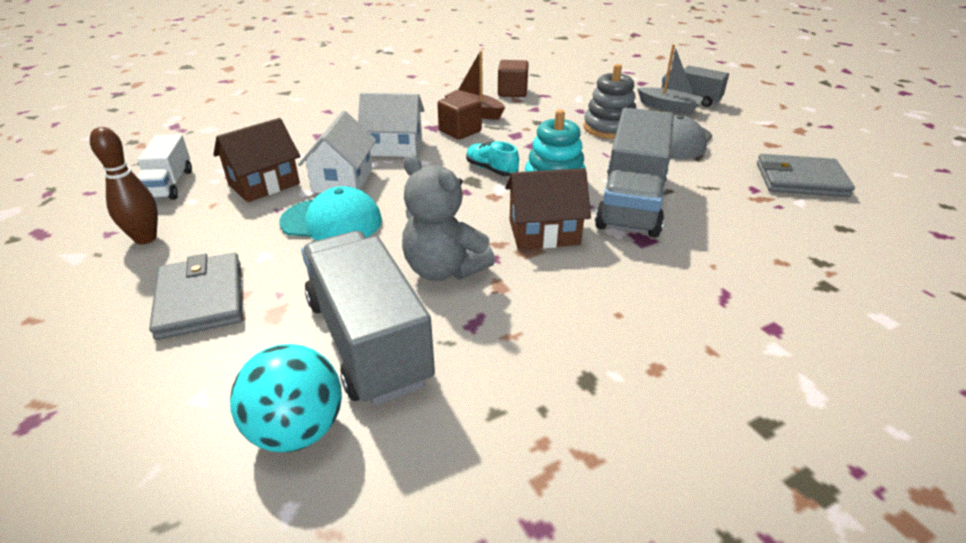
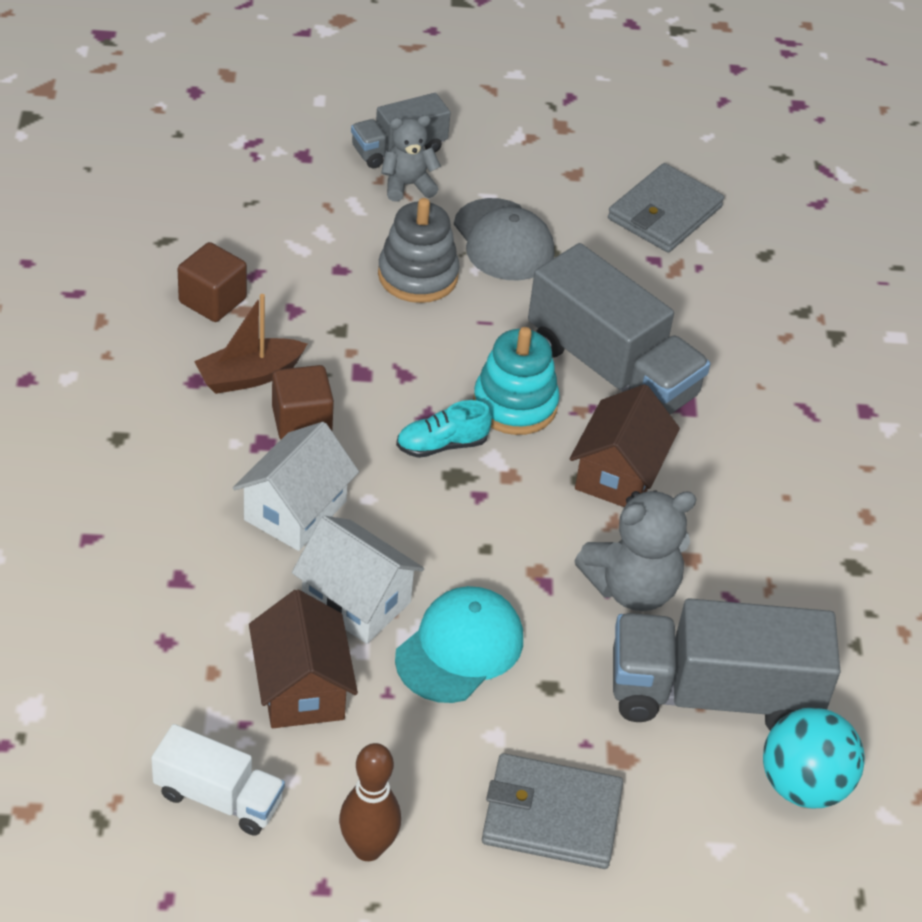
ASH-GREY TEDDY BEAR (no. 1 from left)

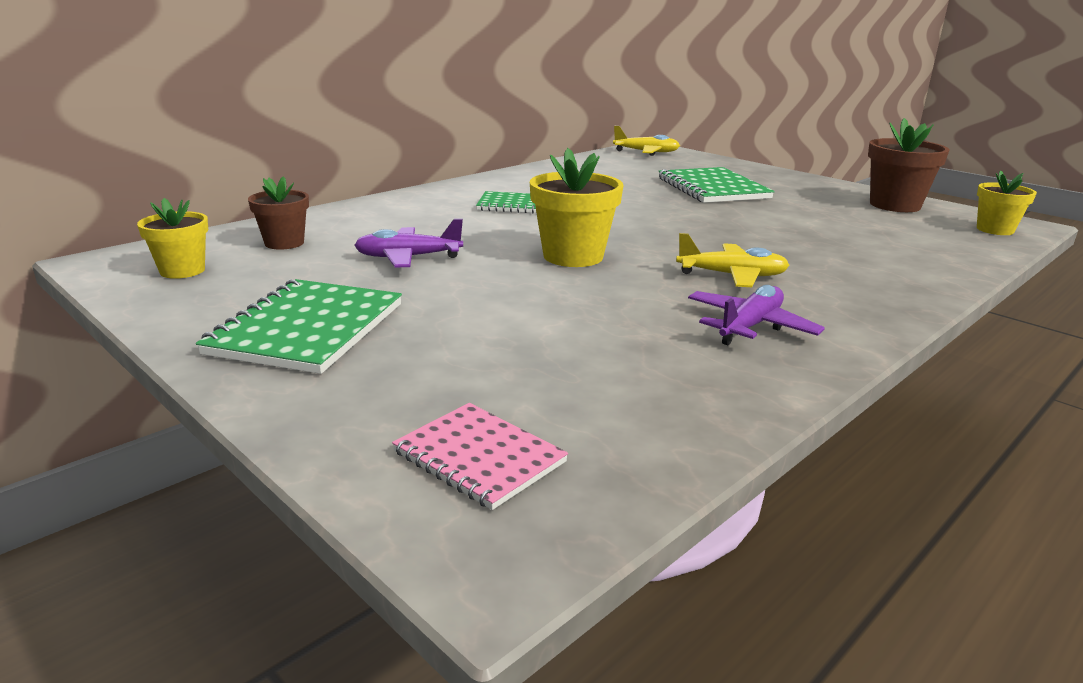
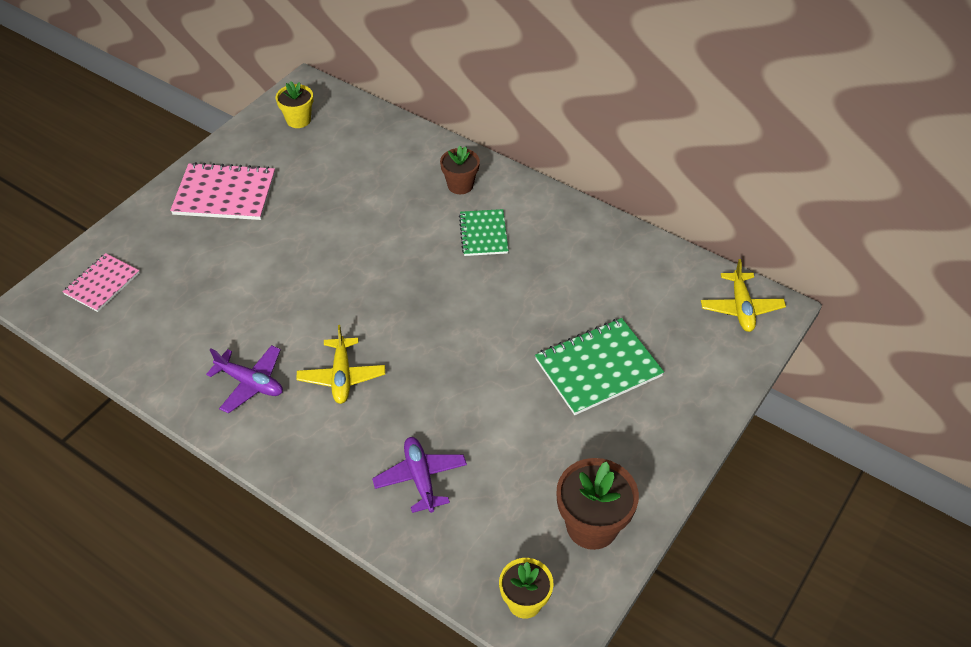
ROSY NOTEPAD (no. 2 from left)
PURPLE TOY PLANE (no. 2 from left)
DARK BROWN PLANT POT (no. 1 from left)
GOLDEN PLANT POT (no. 2 from left in the first image)

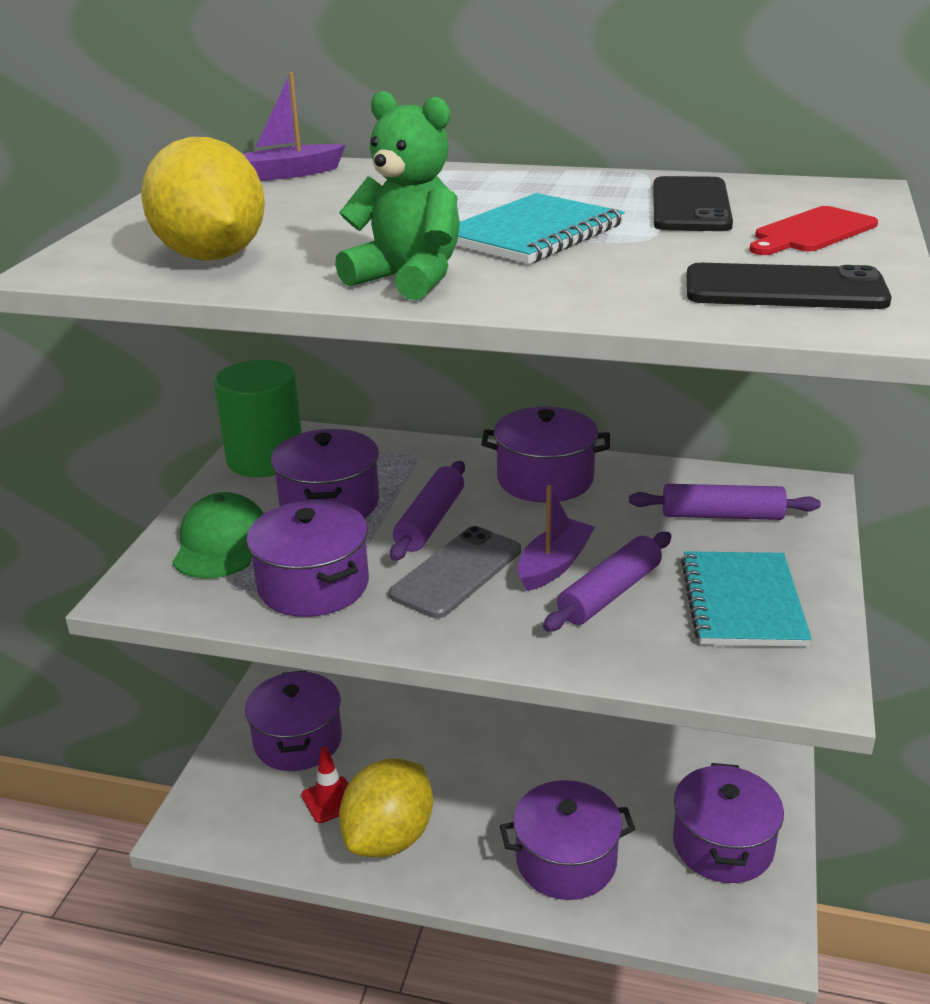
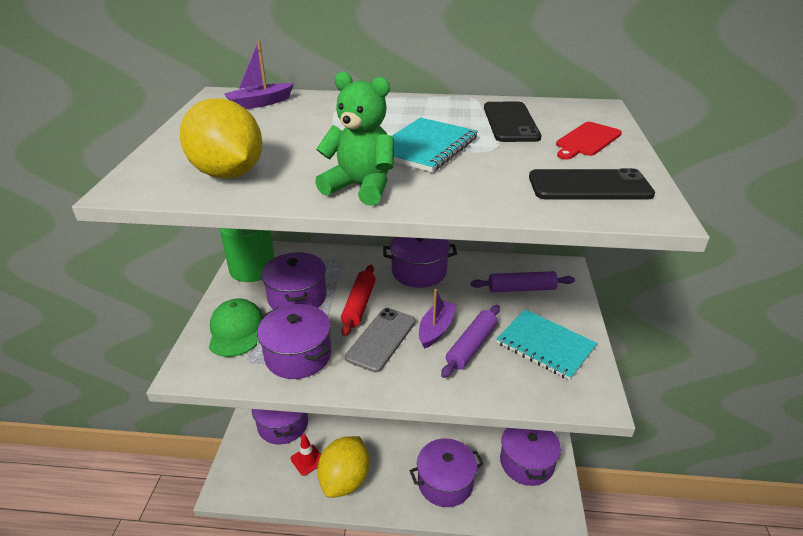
CRIMSON DOUGH ROLLER
TEAL NOTEPAD (no. 2 from left)

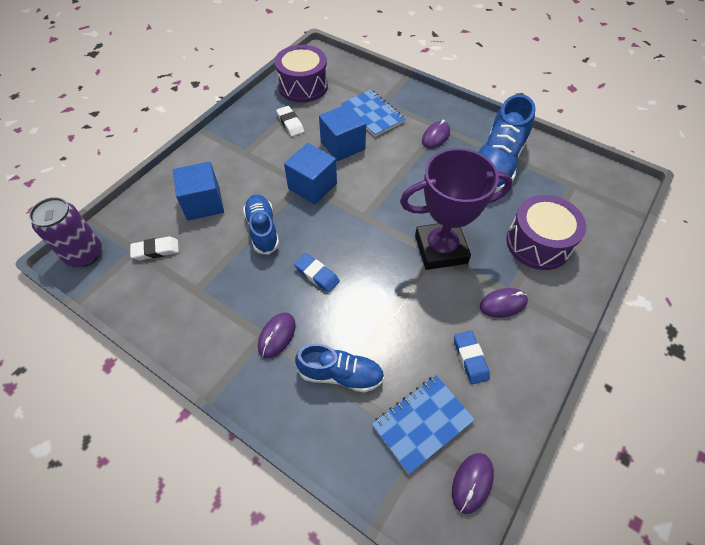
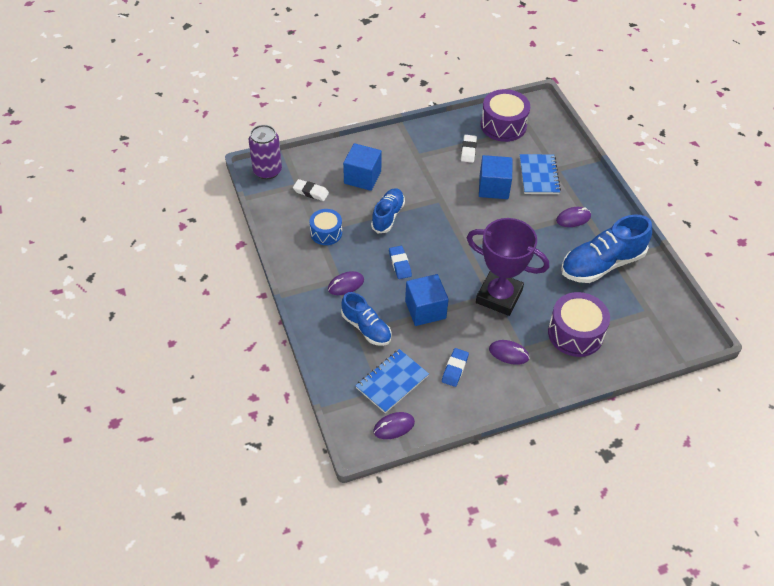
BLUE TOY DRUM
BLUE NOTEPAD (no. 1 from left)
BLUE CUBE (no. 2 from left)

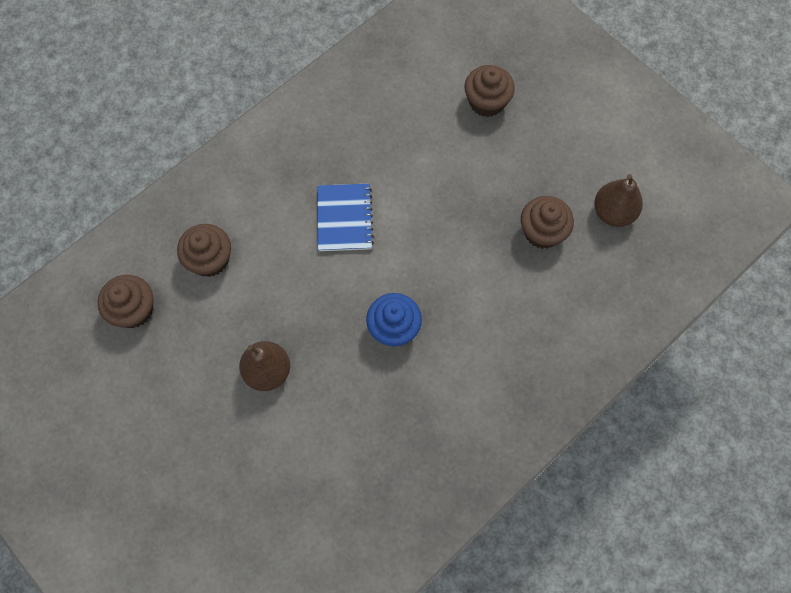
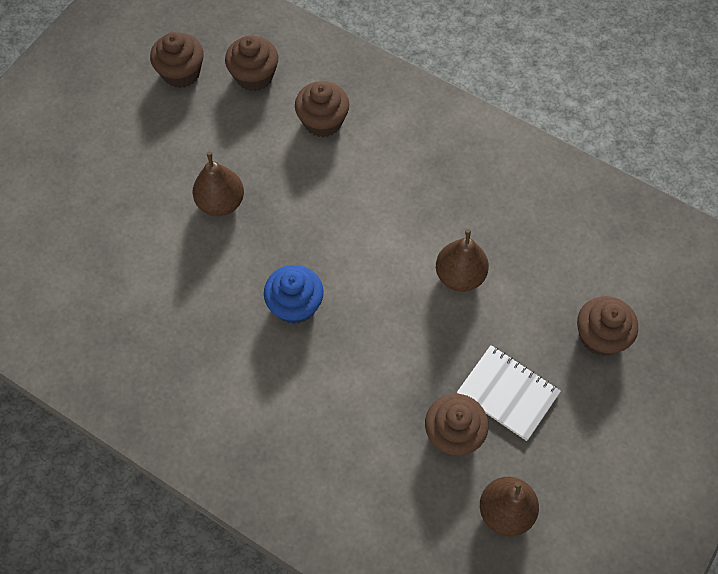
DARK BROWN FAIRY CAKE (no. 1 from left)
DARK BROWN PEAR (no. 2 from left)
WHITE NOTEPAD
BLUE NOTEPAD

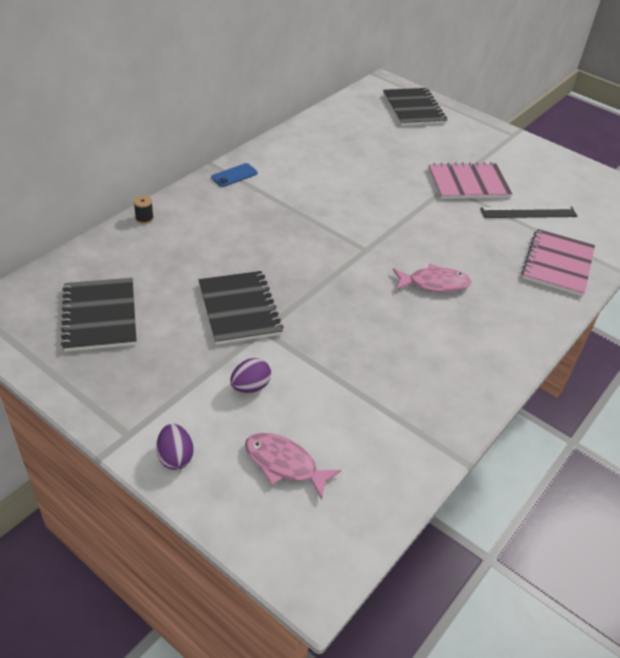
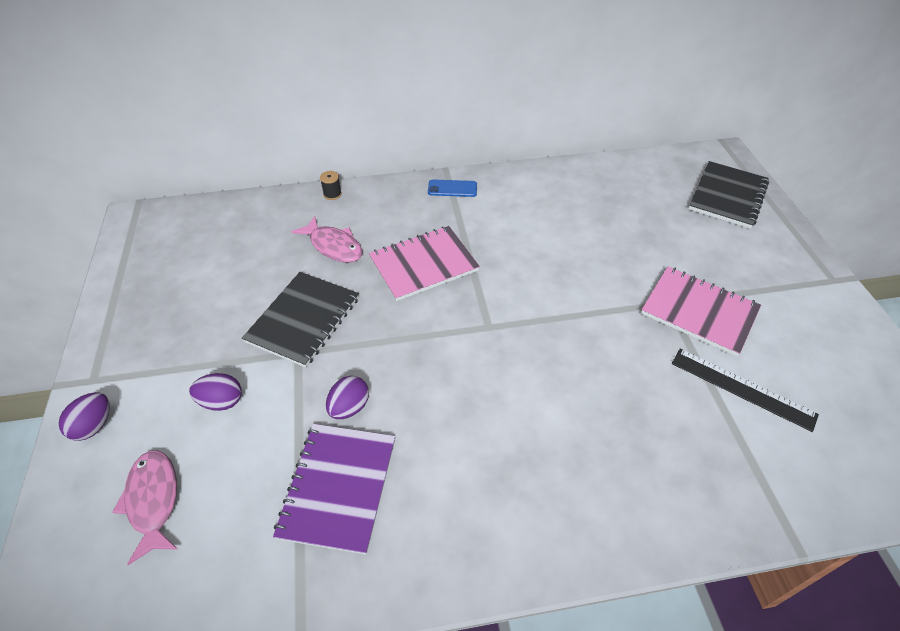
PURPLE NOTEPAD
ROSY FISH (no. 2 from left)
PURPLE EGG SHAPE (no. 3 from left)
ROSY NOTEPAD (no. 1 from left)
EBONY NOTEPAD (no. 1 from left in the first image)

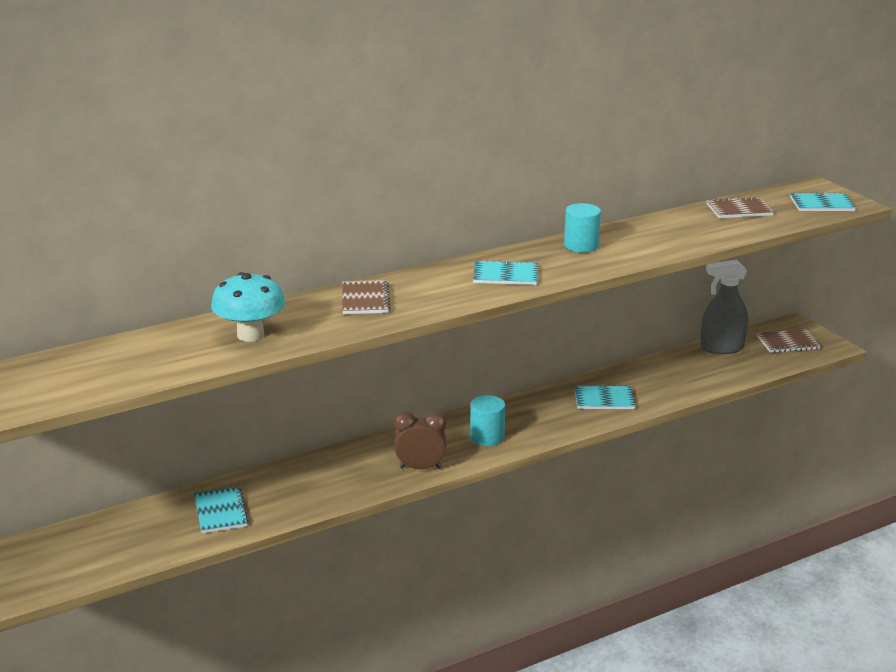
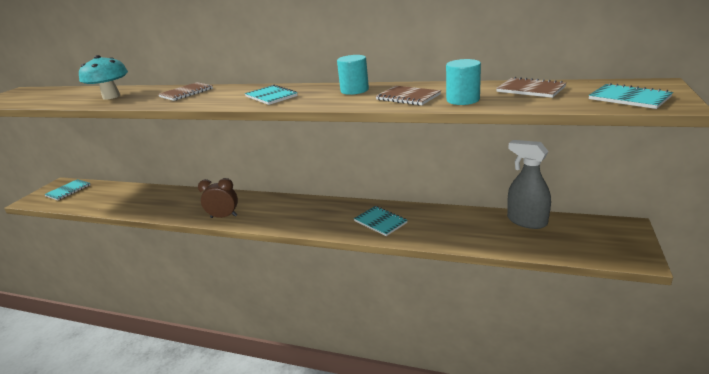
TEAL NOTEPAD (no. 1 from left)
DARK BROWN CLOCK
DARK BROWN NOTEPAD (no. 2 from left)
TEAL SOLID CYLINDER (no. 2 from left)

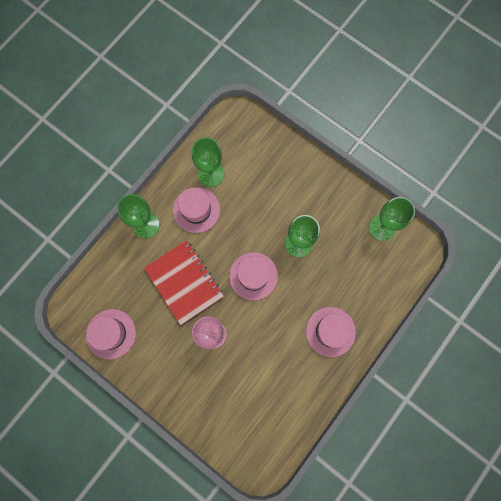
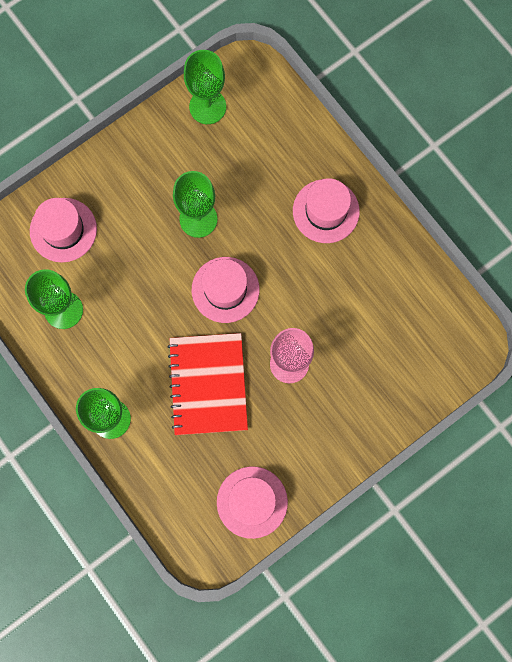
ROSY HAT (no. 1 from left)
CRIMSON NOTEPAD

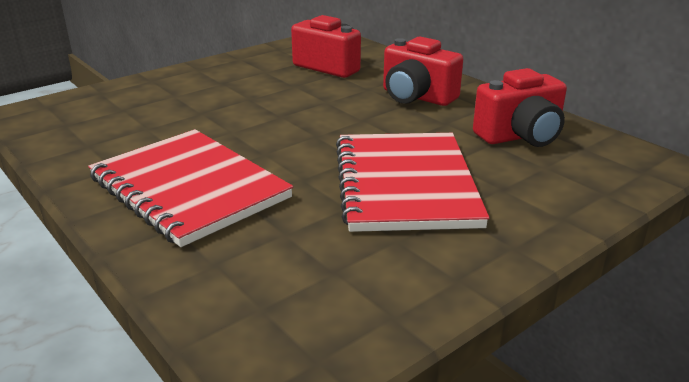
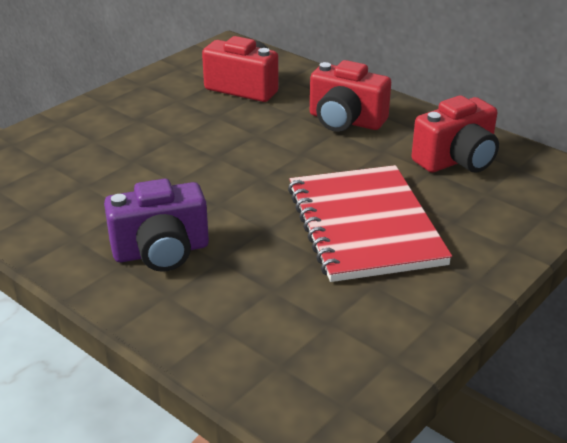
PURPLE CAMERA

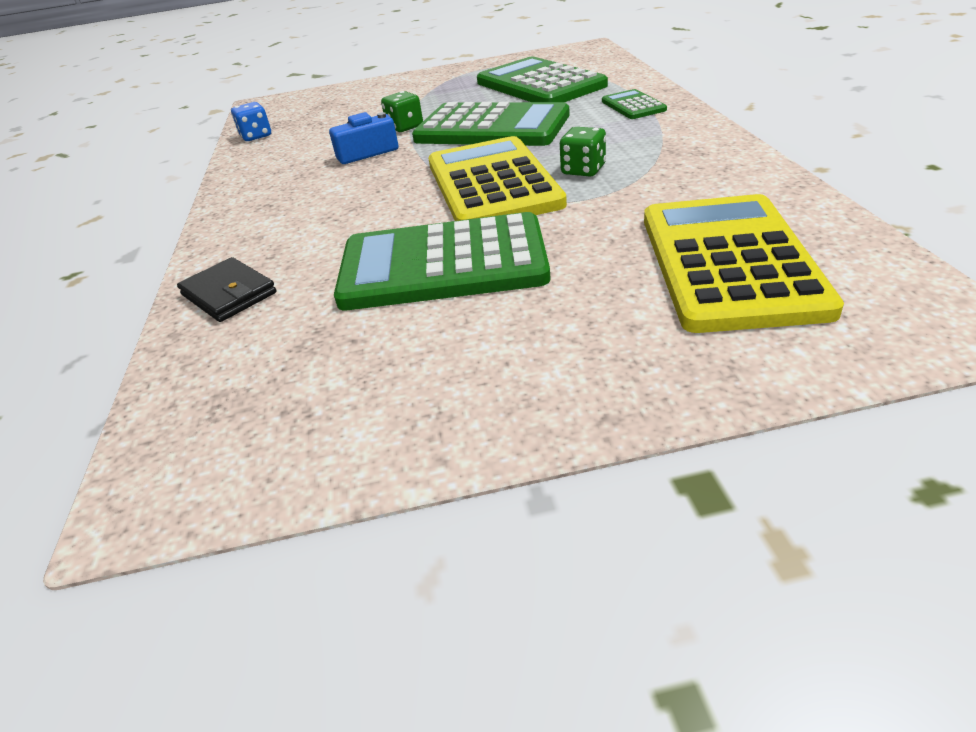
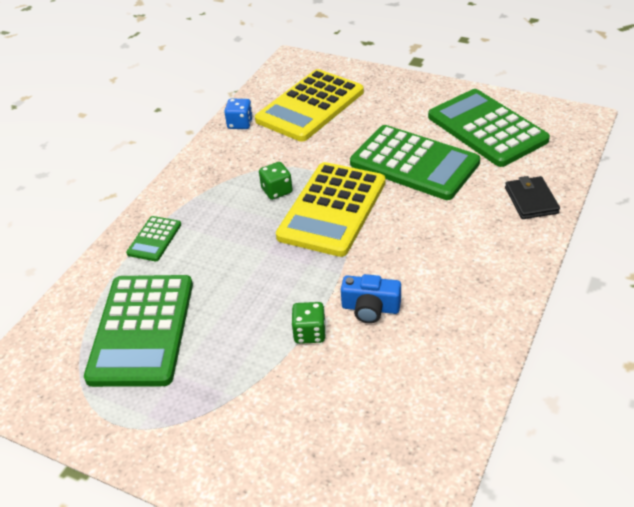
BLUE DIE
LEAF-GREEN CALCULATOR (no. 4 from left)

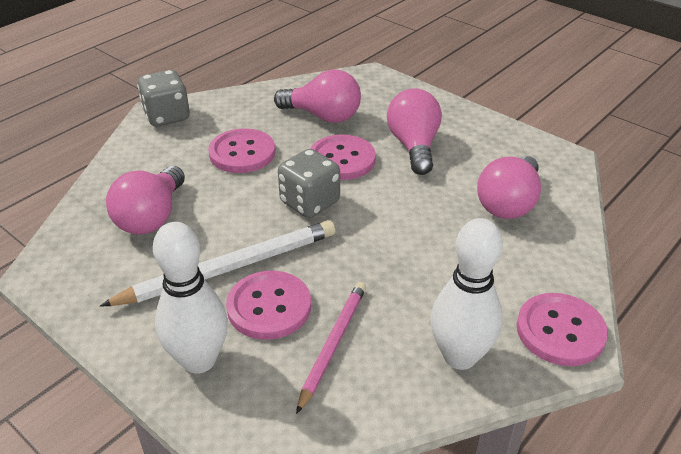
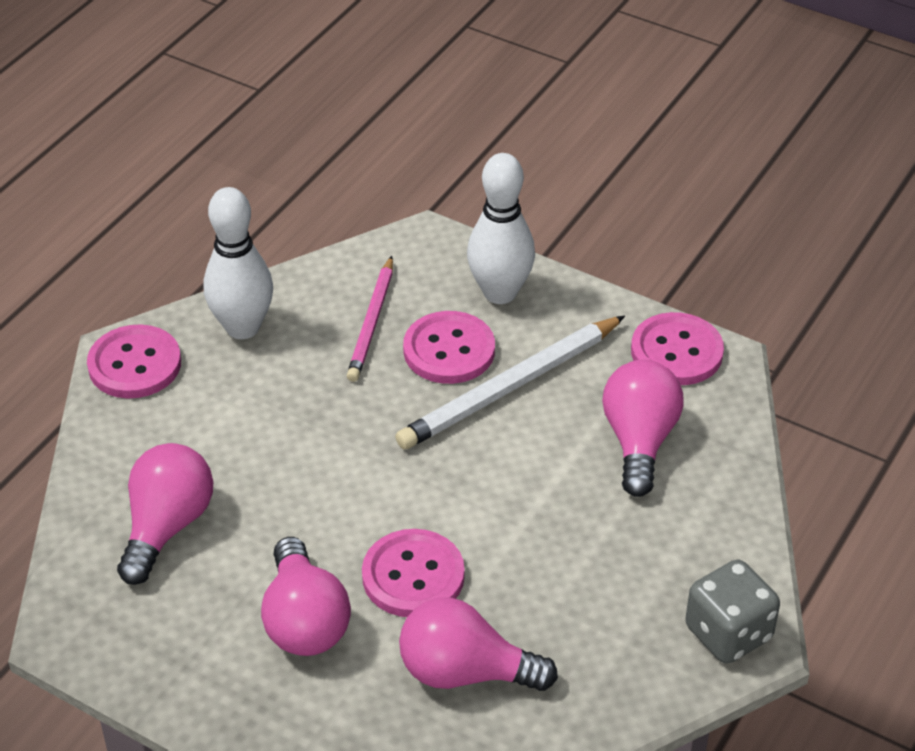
ROSY SEWING BUTTON (no. 4 from left)
ASH-GREY DIE (no. 2 from left in the first image)

